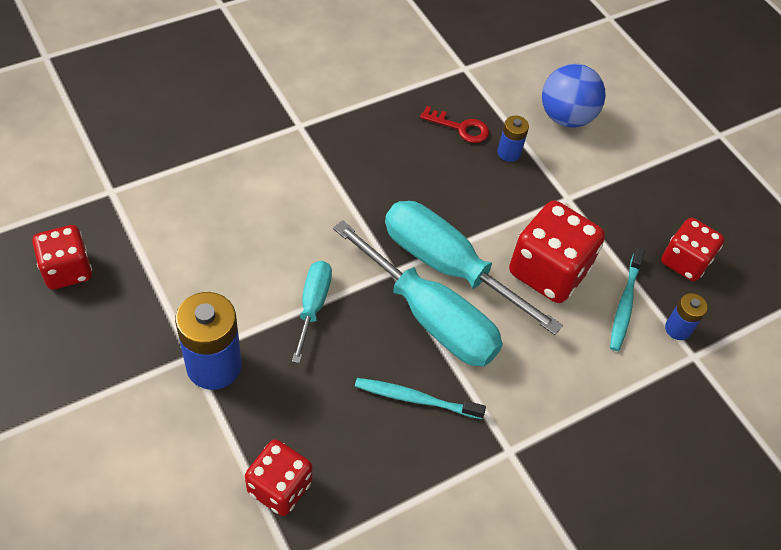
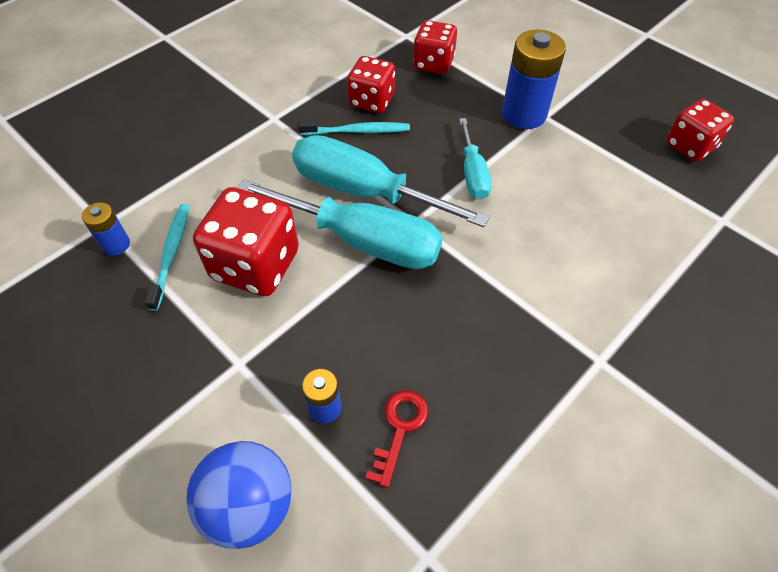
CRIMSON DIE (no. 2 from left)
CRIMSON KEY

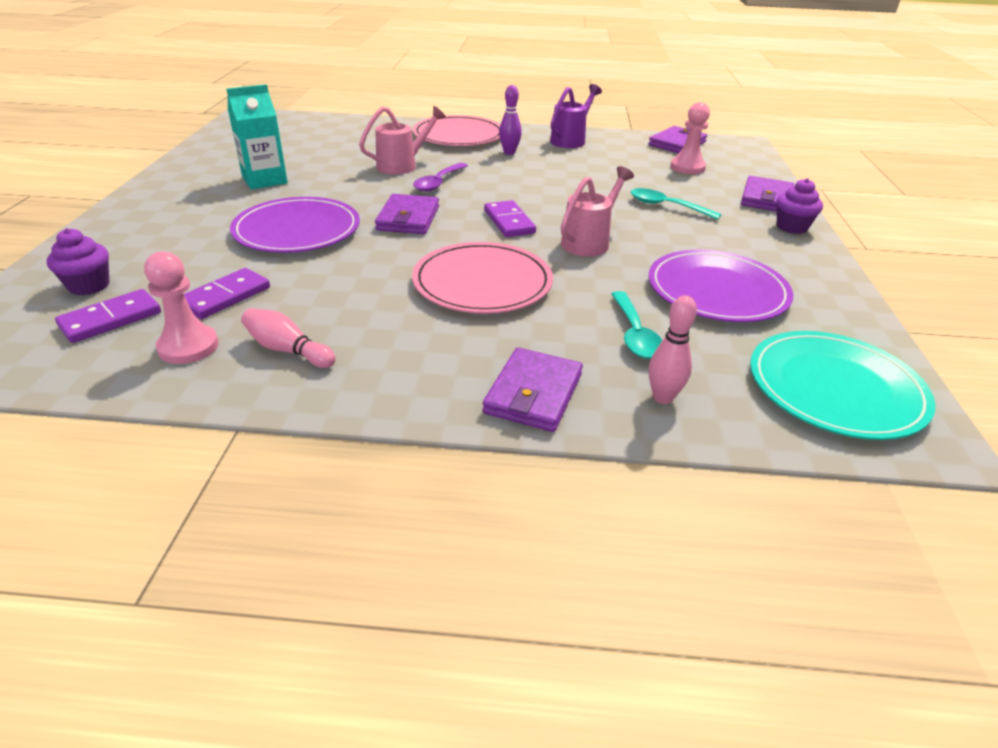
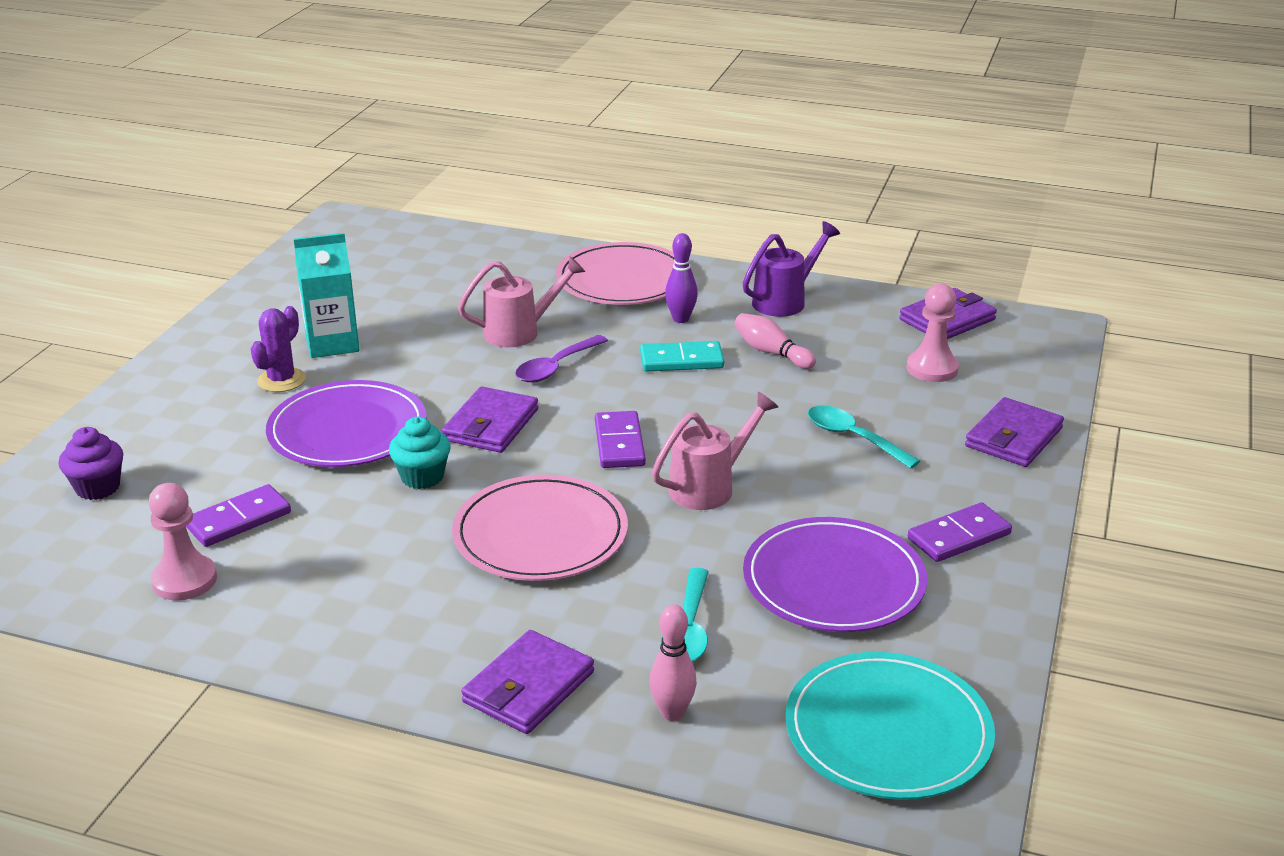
PURPLE SAGUARO CACTUS
TEAL FAIRY CAKE
TEAL DOMINO TILE
ROSY TENPIN (no. 2 from left)
PURPLE DOMINO TILE (no. 3 from left)
PURPLE FAIRY CAKE (no. 2 from left in the first image)

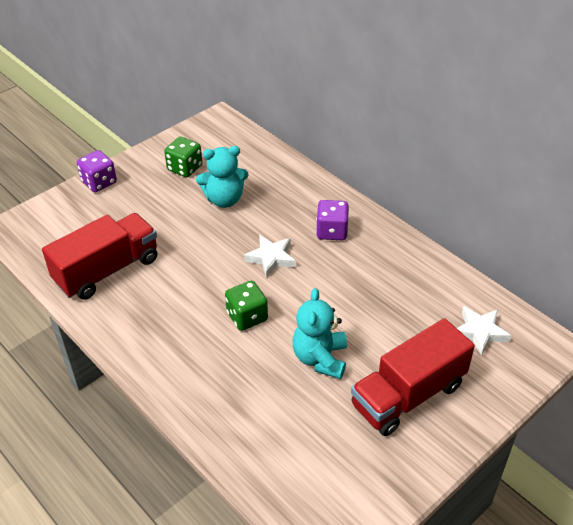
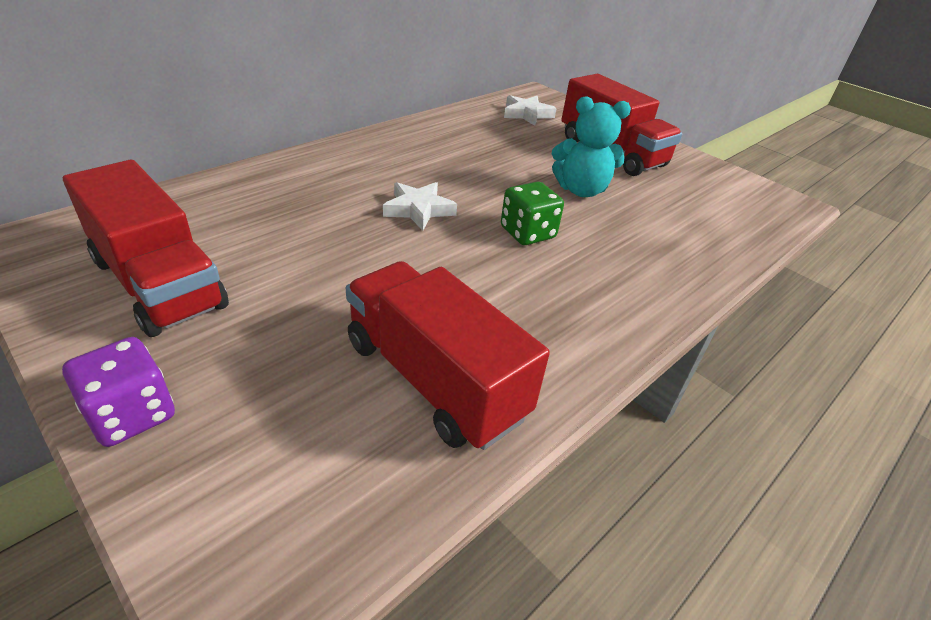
CRIMSON LORRY (no. 1 from left)
TEAL TEDDY BEAR (no. 1 from left in the first image)
PURPLE DIE (no. 2 from left in the first image)

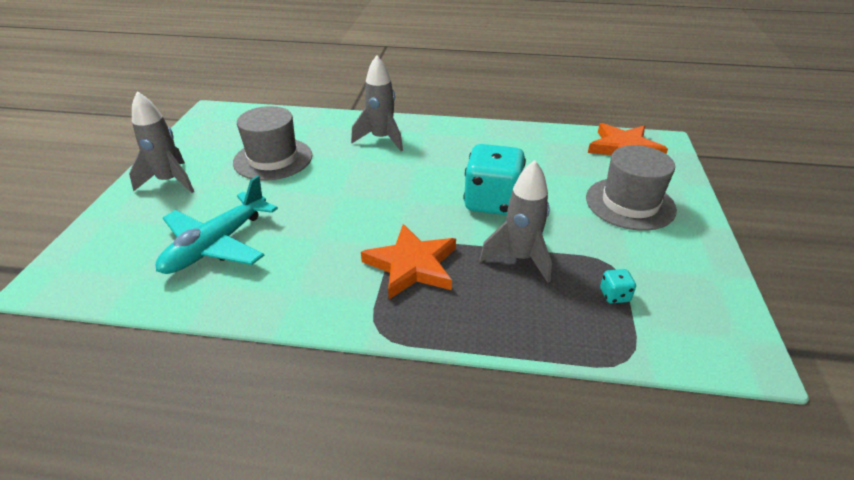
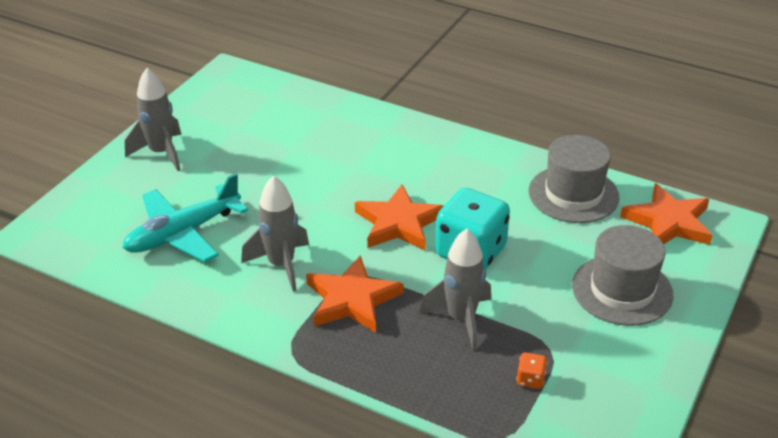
ASH-GREY ROCKET (no. 2 from left)
ORANGE FIVE-POINTED STAR (no. 2 from left)
ORANGE DIE
ASH-GREY HAT (no. 1 from left)

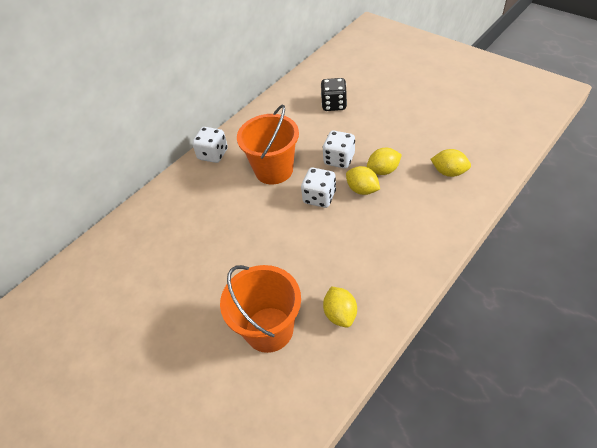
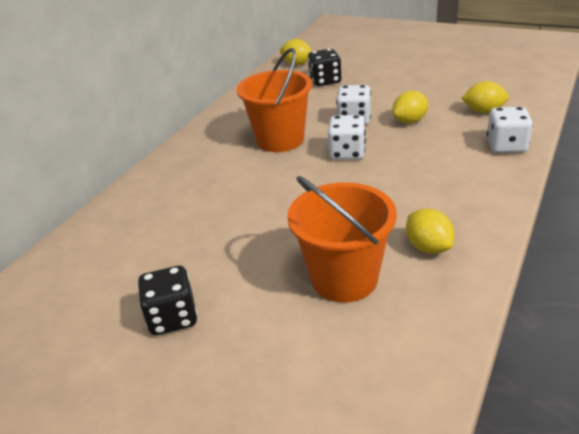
EBONY DIE (no. 1 from left)
GOLDEN TOY LEMON (no. 1 from left)
WHITE DIE (no. 3 from left)

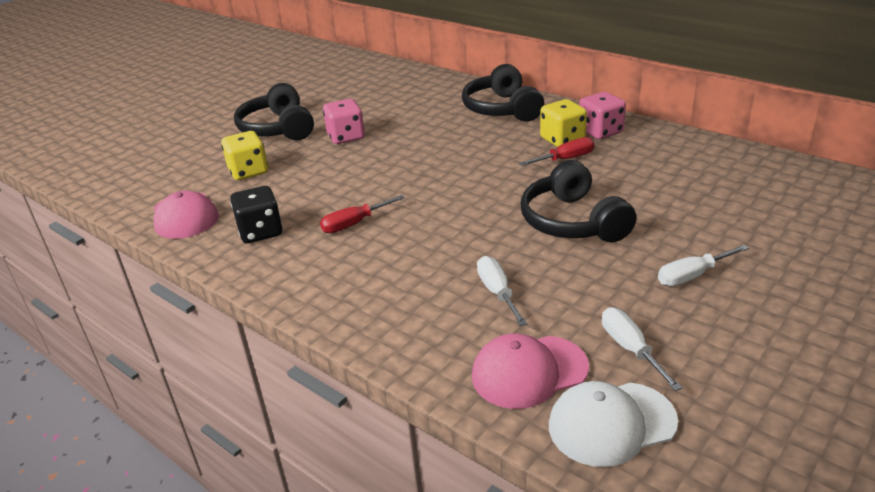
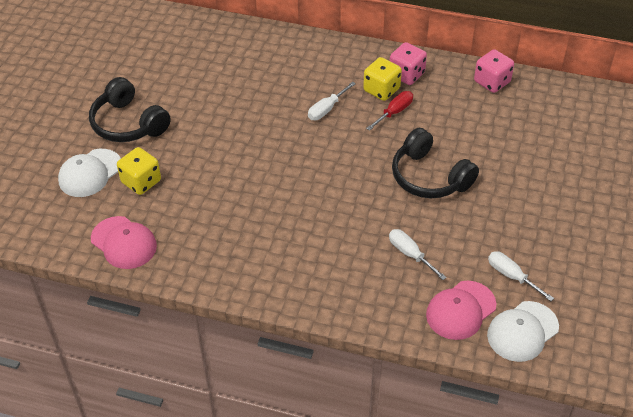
WHITE PEAKED CAP (no. 1 from left)
WHITE FLAT SCREWDRIVER (no. 1 from left)
ROSY DIE (no. 2 from left)
EBONY DIE
CRIMSON FLAT SCREWDRIVER (no. 1 from left in the first image)
EBONY OVER-EAR HEADPHONES (no. 2 from left in the first image)

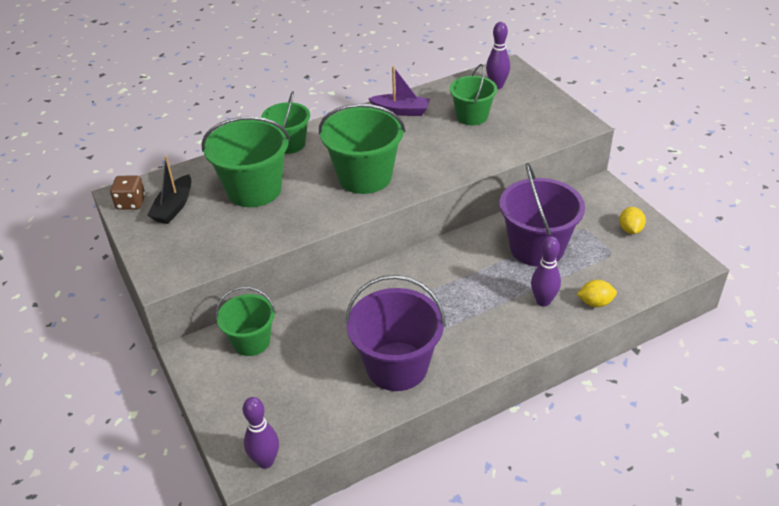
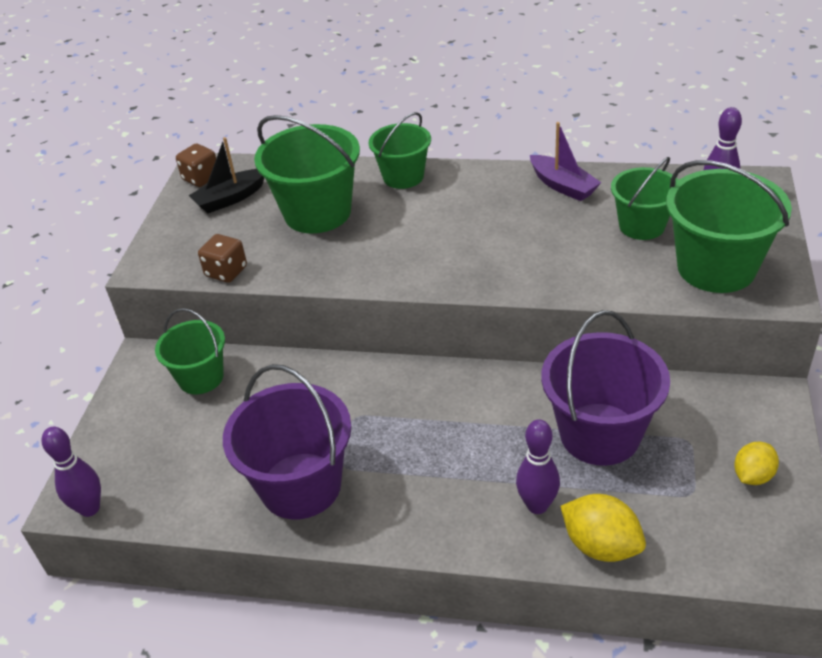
DARK BROWN DIE (no. 2 from left)
GOLDEN TOY LEMON (no. 1 from left)
LEAF-GREEN BUCKET (no. 5 from left)

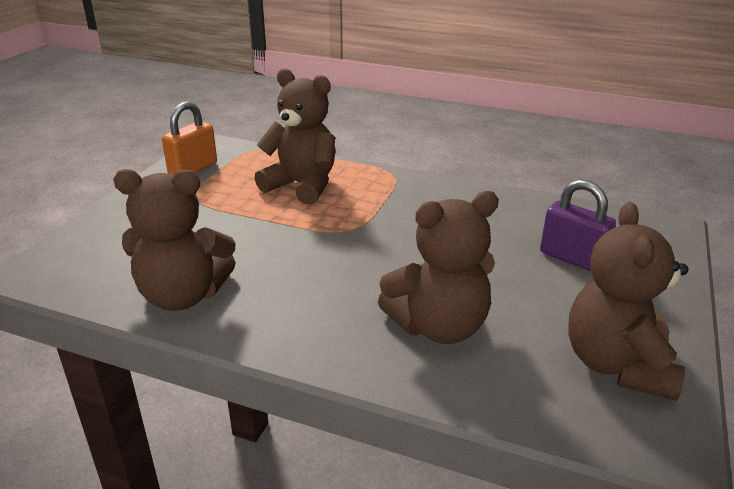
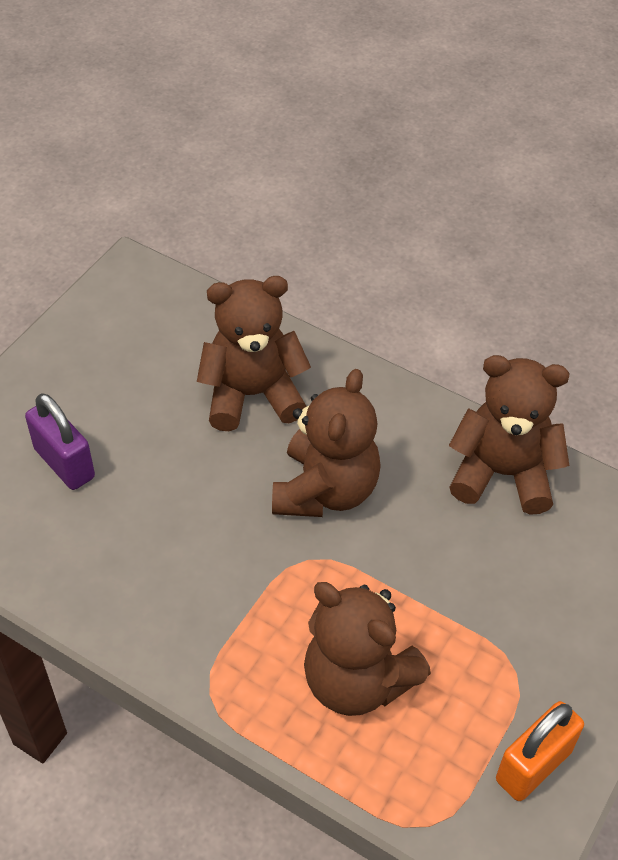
DARK BROWN TEDDY BEAR (no. 2 from left)

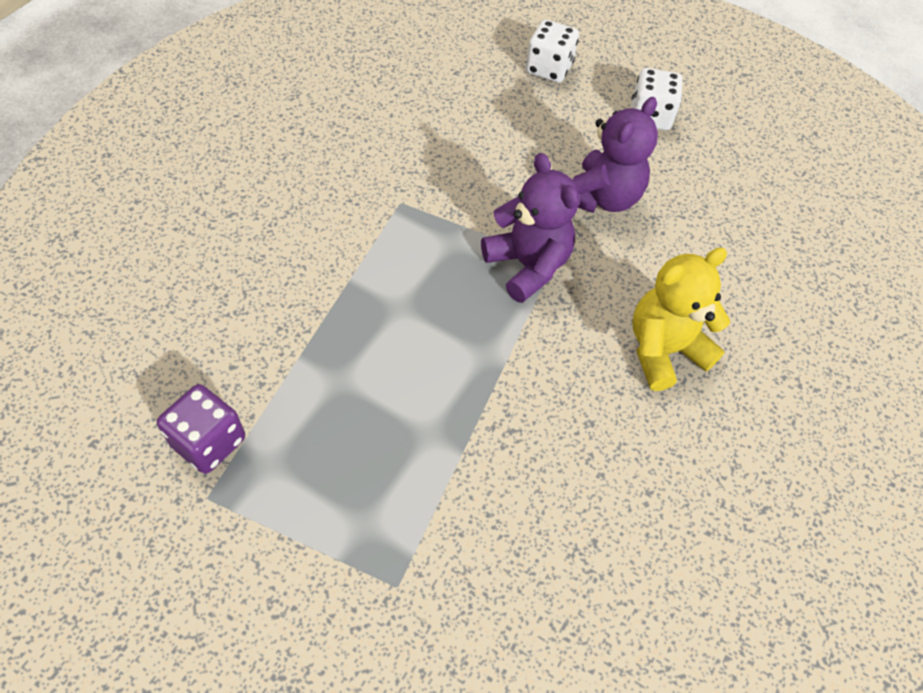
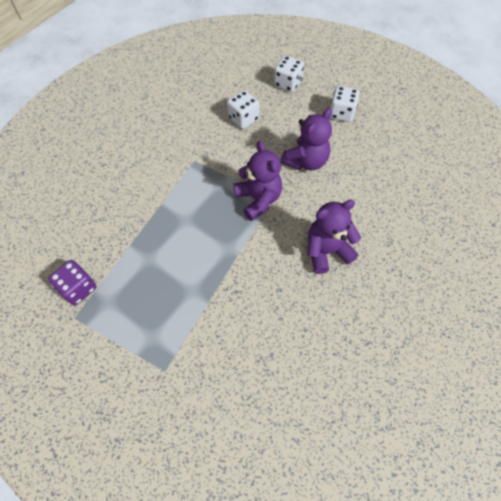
WHITE DIE (no. 1 from left)
PURPLE TEDDY BEAR (no. 3 from left)

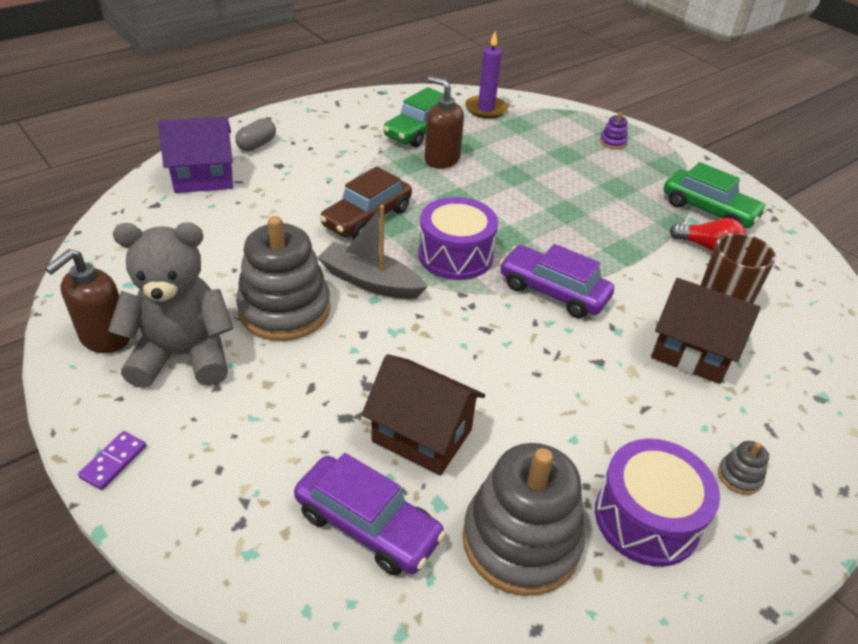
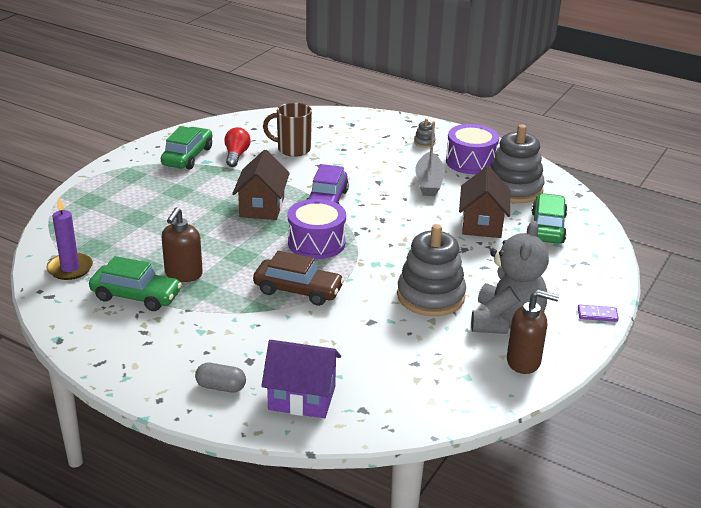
DARK BROWN TOY HOUSE (no. 1 from left)
PURPLE TOY HOUSE
ASH-GREY BOAT
ASH-GREY TEDDY BEAR
LEAF-GREEN AUTOMOBILE (no. 3 from left)
PURPLE RING STACKER

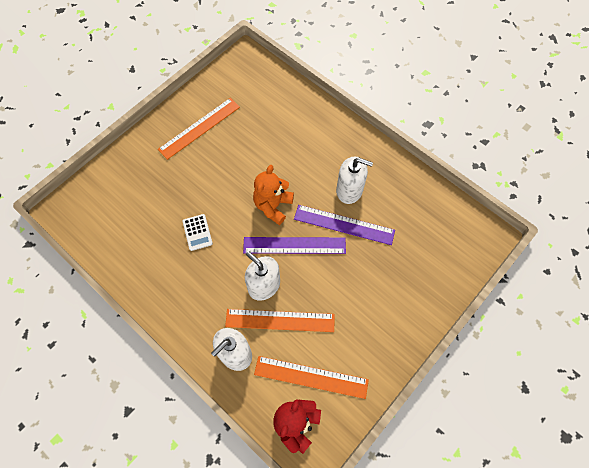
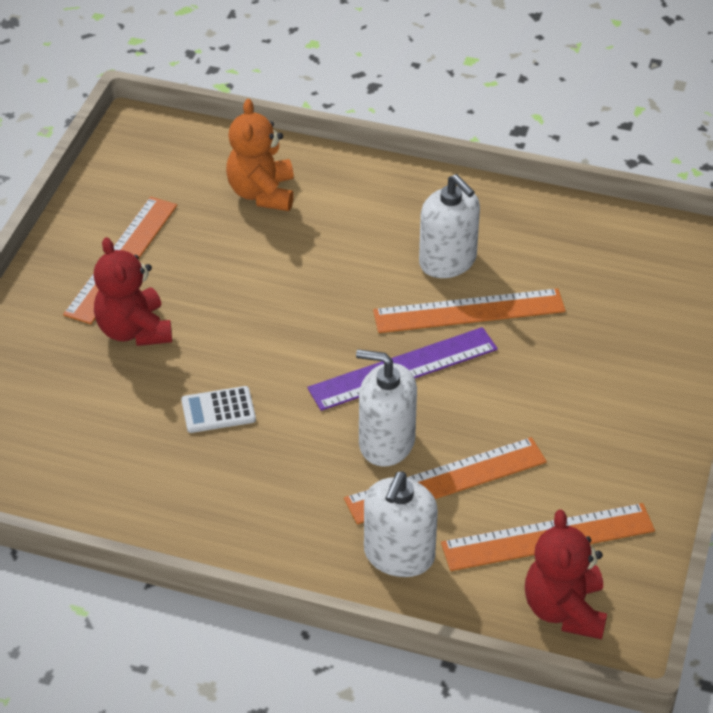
CRIMSON TEDDY BEAR (no. 1 from left)
WHITE CALCULATOR
ORANGE TEDDY BEAR
ORANGE STRAIGHTEDGE (no. 3 from left)
WHITE SOAP PUMP (no. 3 from left)

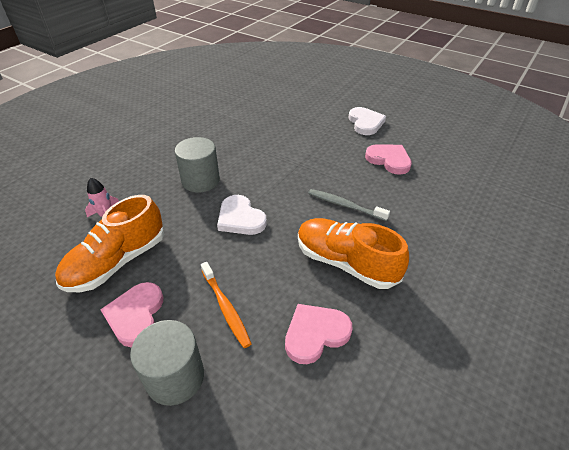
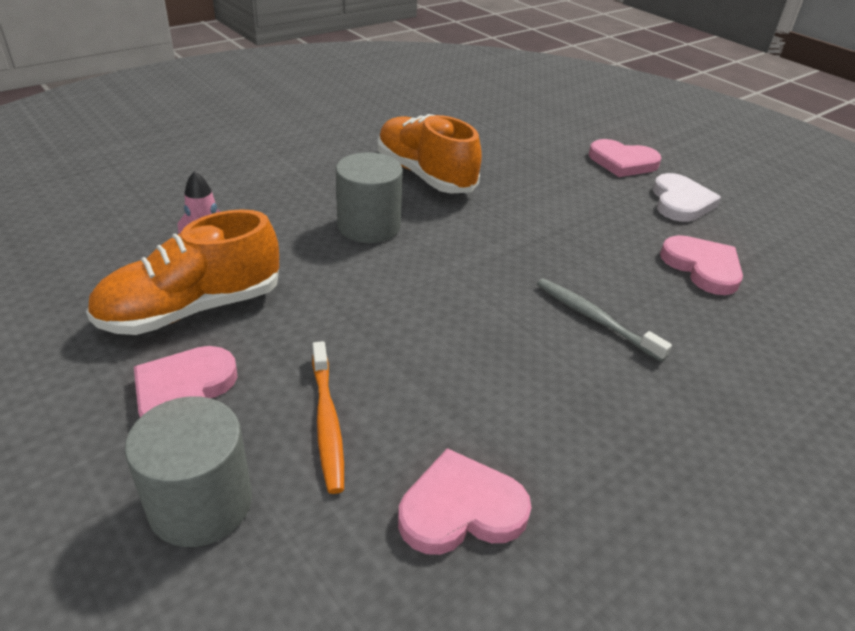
ORANGE LACE-UP SHOE (no. 2 from left)
ROSY HEART SHAPE (no. 3 from left)
WHITE HEART SHAPE (no. 1 from left in the first image)

